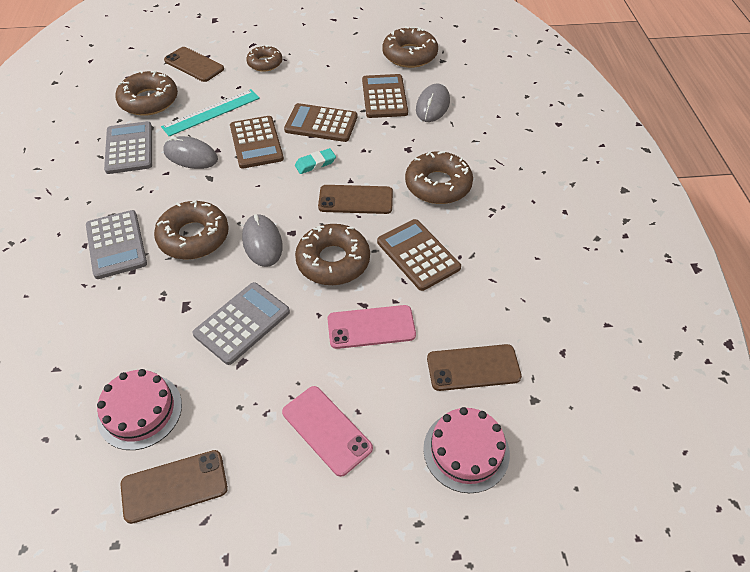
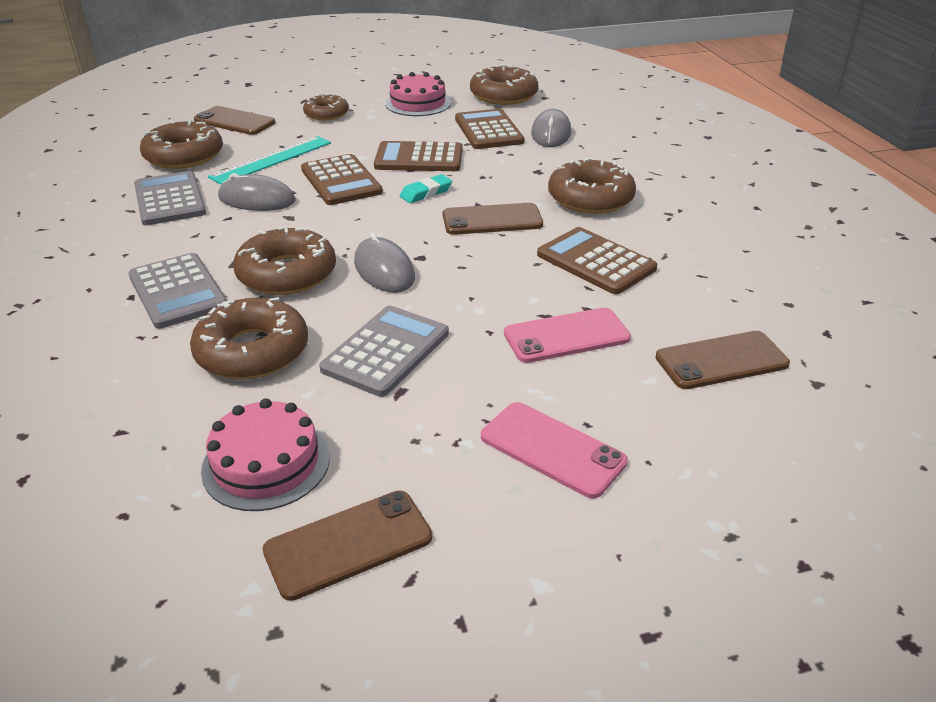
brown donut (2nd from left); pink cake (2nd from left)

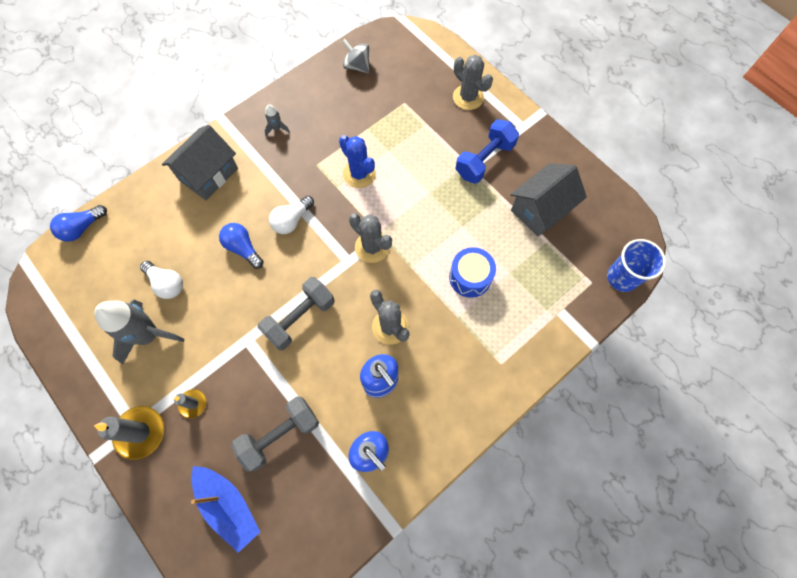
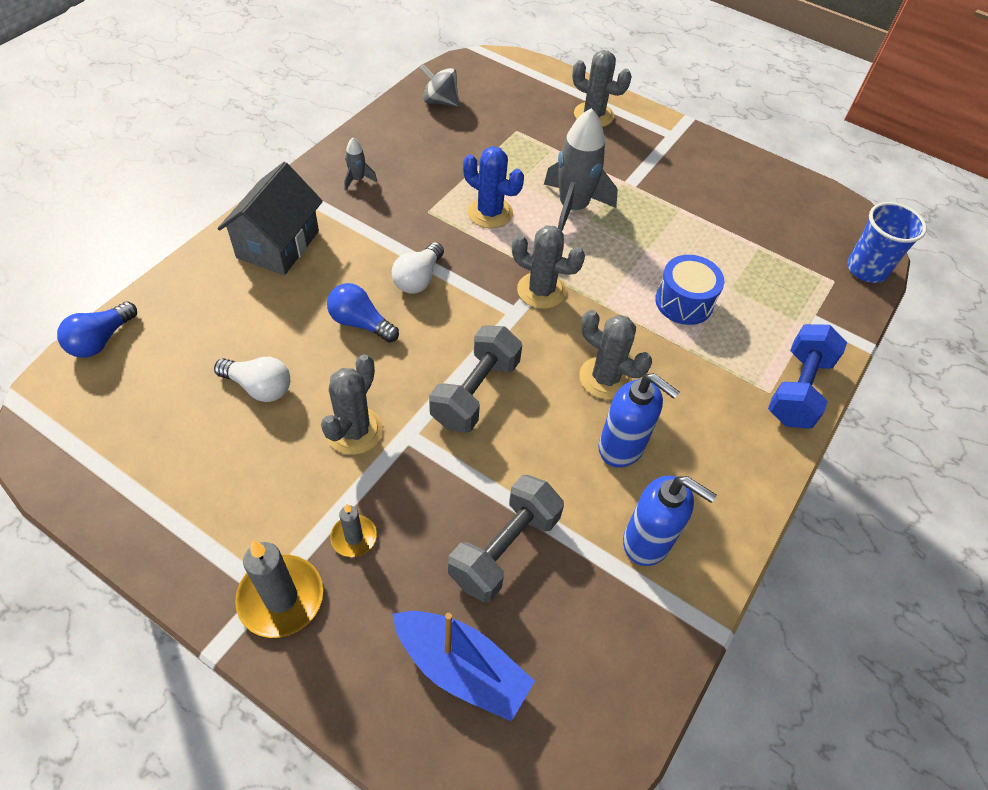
blue dumbbell; grey house (2nd from left in the first image); grey rocket (2nd from left); grey cactus (1st from left)

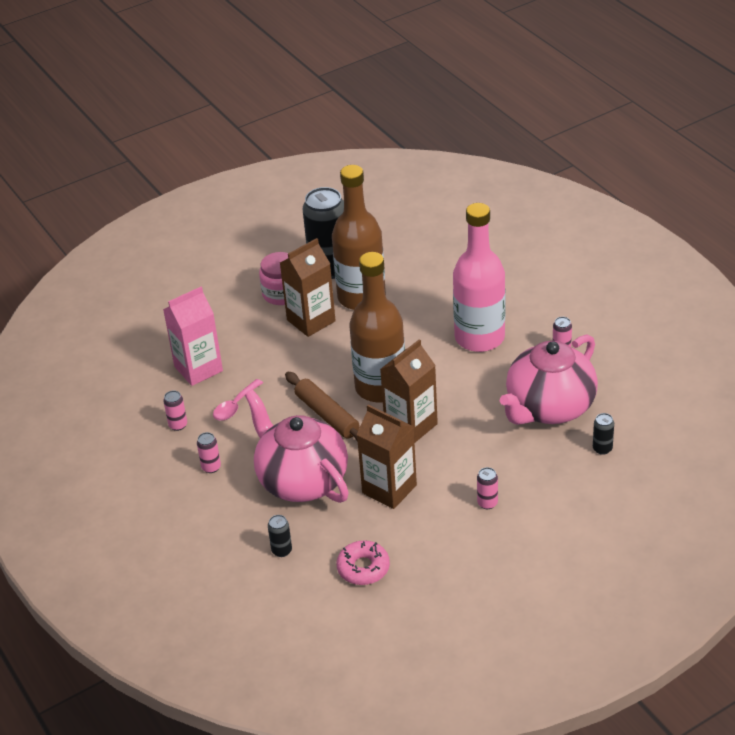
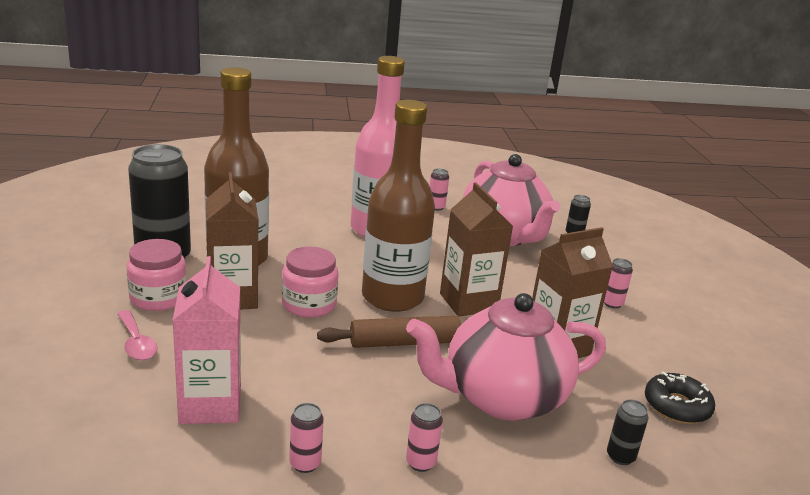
pink spoon; black donut; pink jar (2nd from left)

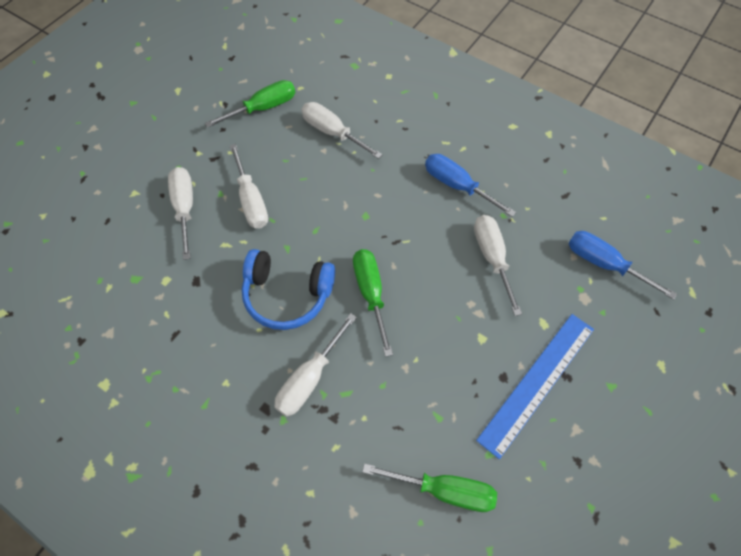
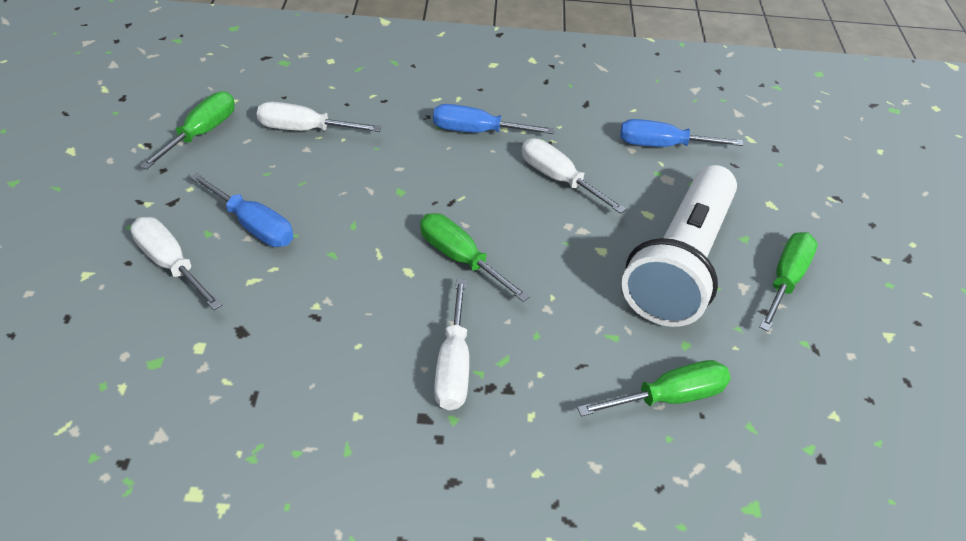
blue screwdriver (1st from left); blue headphones; white flashlight; green screwdriver (4th from left)

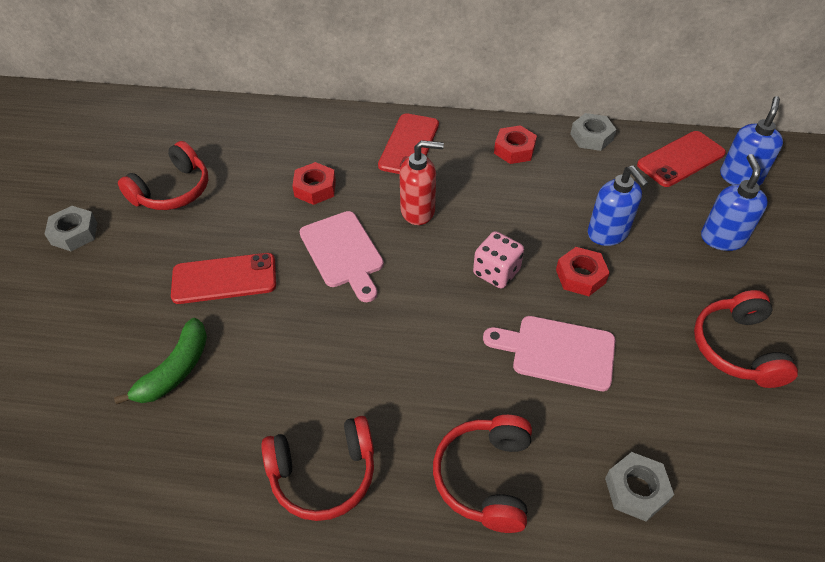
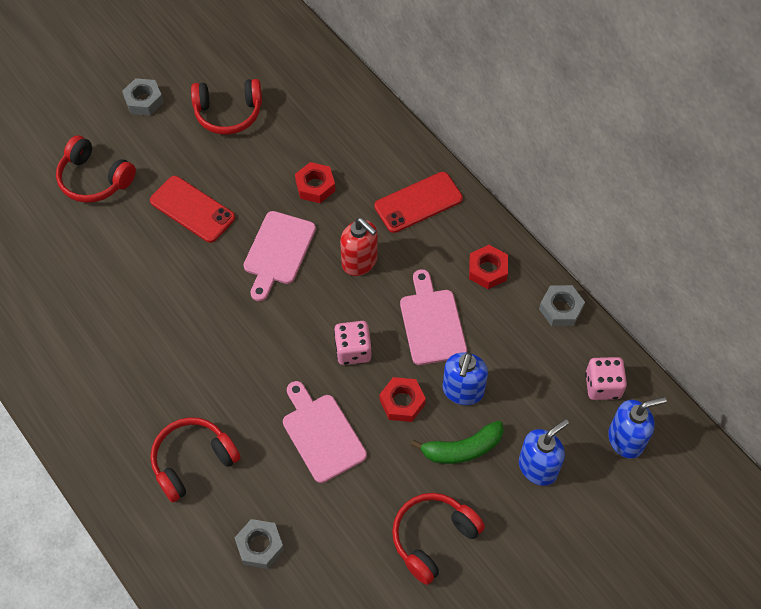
pink dice (2nd from left); green banana; red headphones (1st from left); pink cutting board (3rd from left)

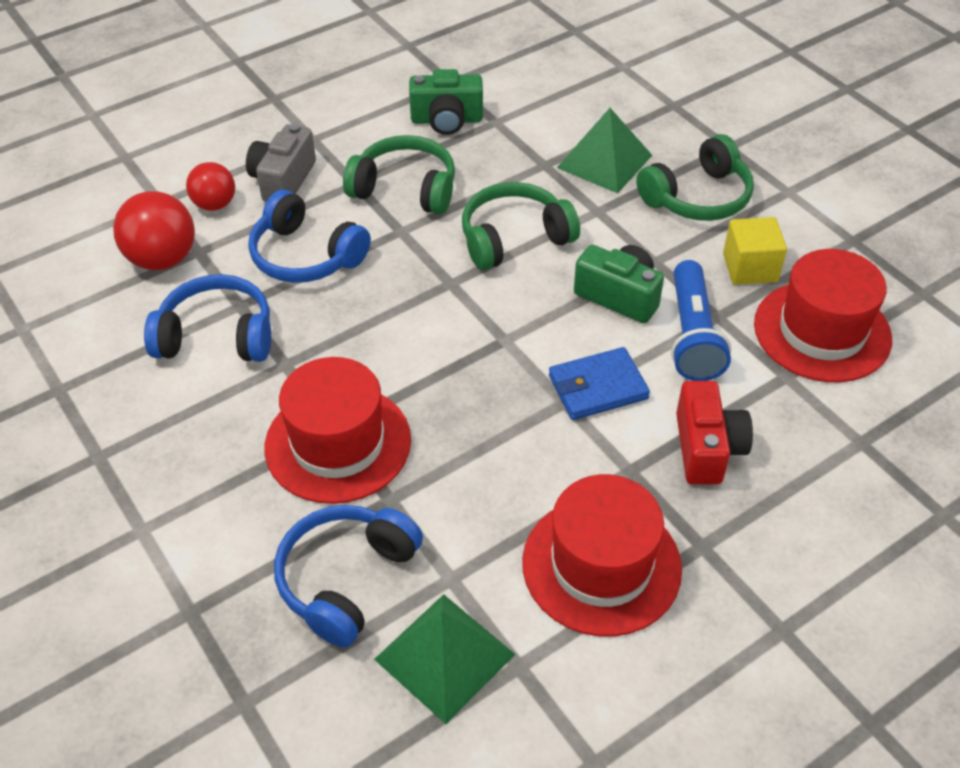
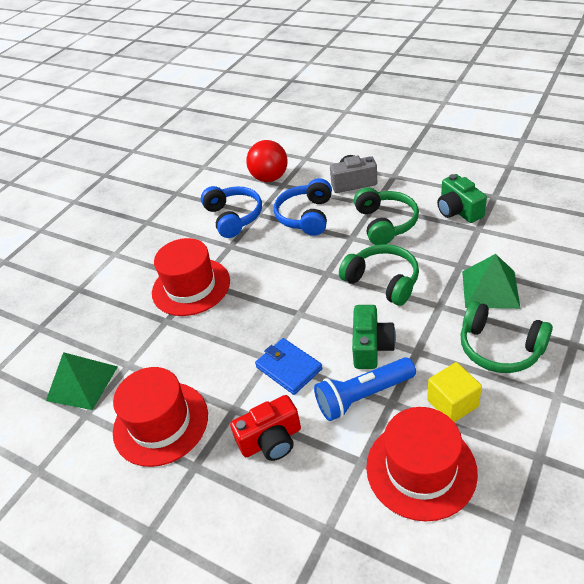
red ball (2nd from left in the first image); blue headphones (3rd from left in the first image)

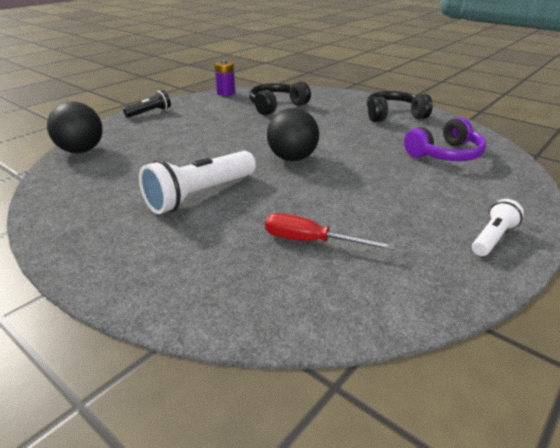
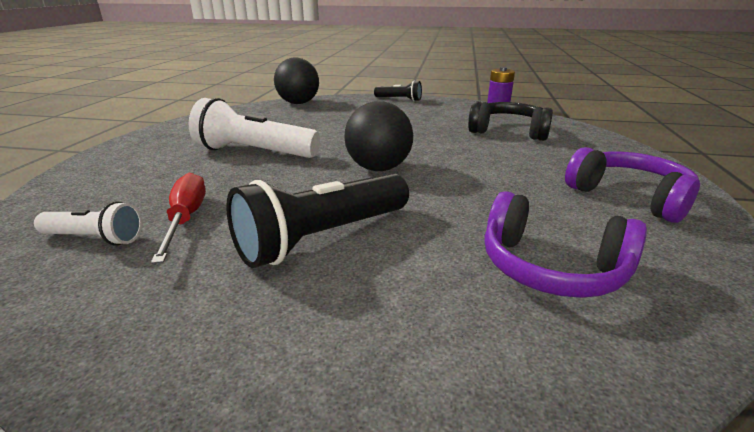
purple headphones (2nd from left); white flashlight (1st from left); black flashlight (1st from left)

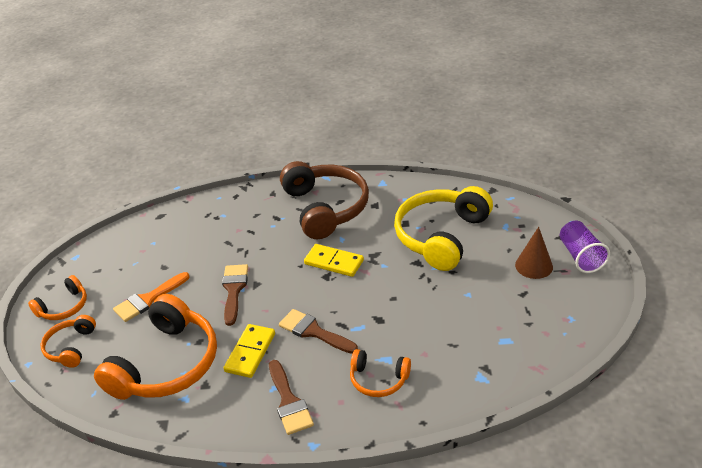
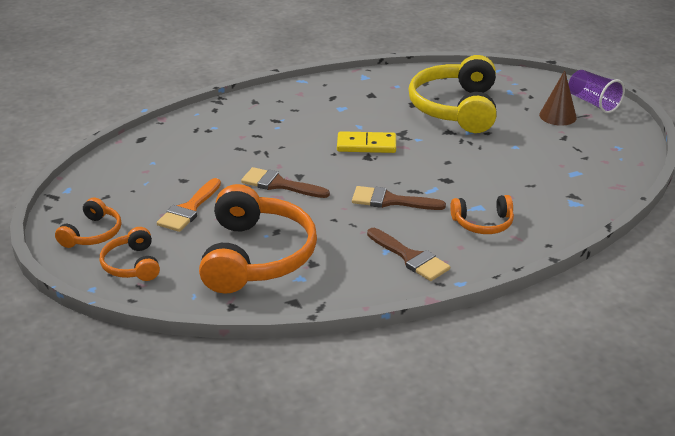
brown headphones; brown brush (1st from left); yellow domino (1st from left in the first image)

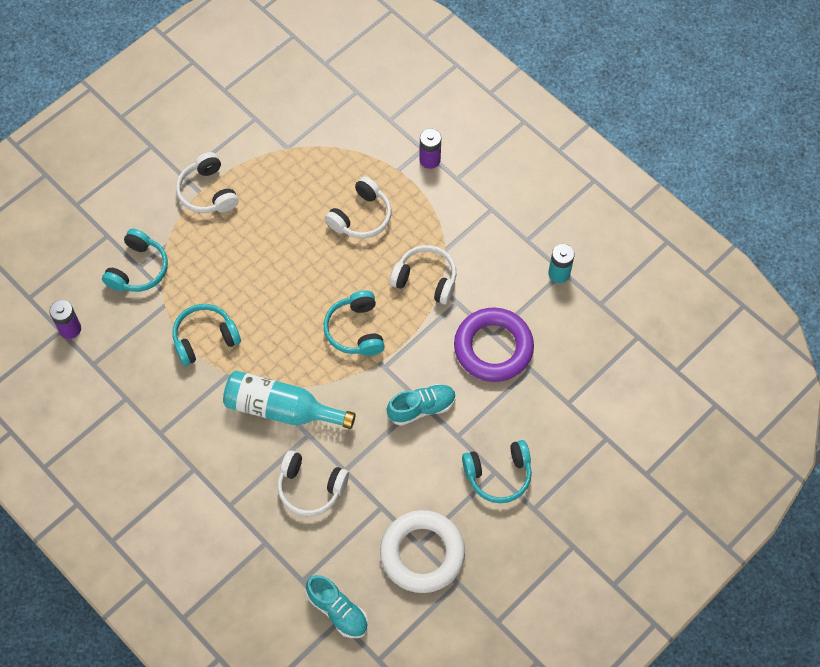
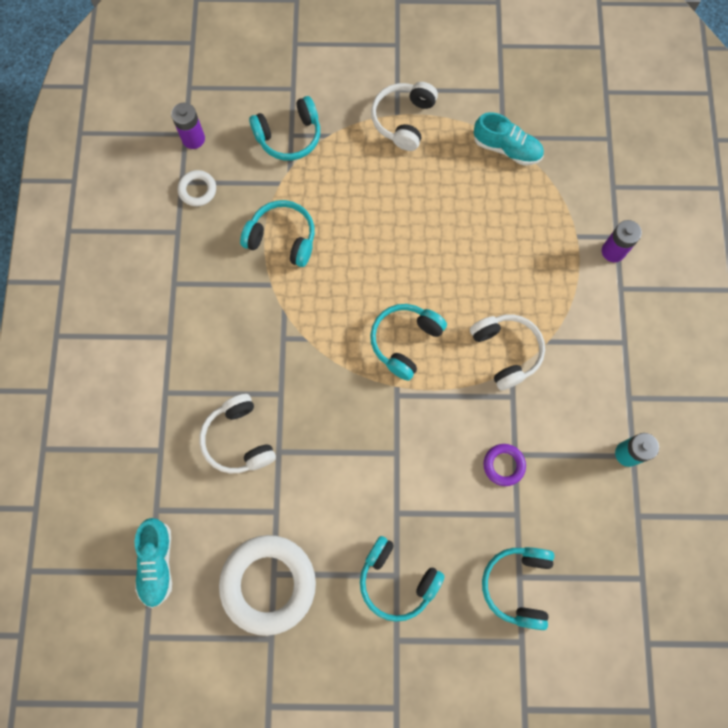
white headphones (3rd from left in the first image); purple ring; turquoise bottle; turquoise shoe (2nd from left); white ring (1st from left); turquoise headphones (5th from left)

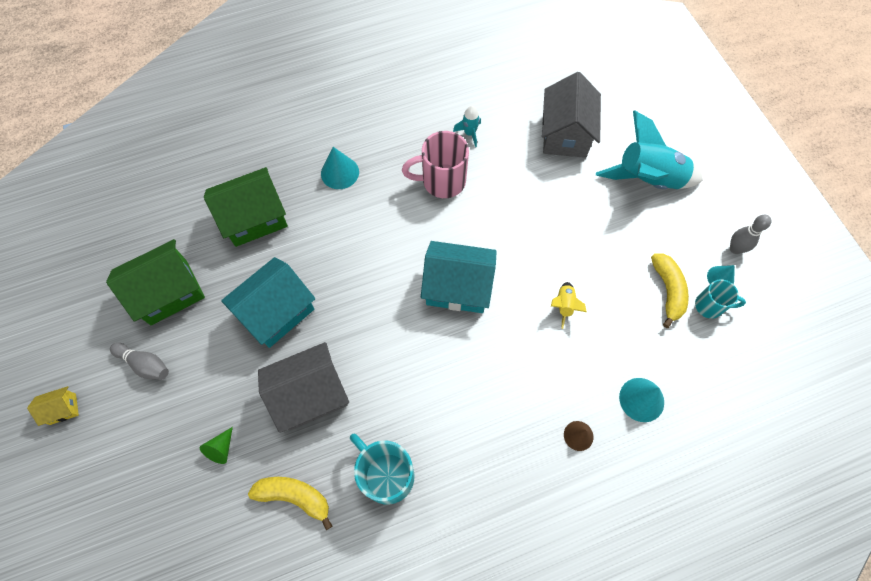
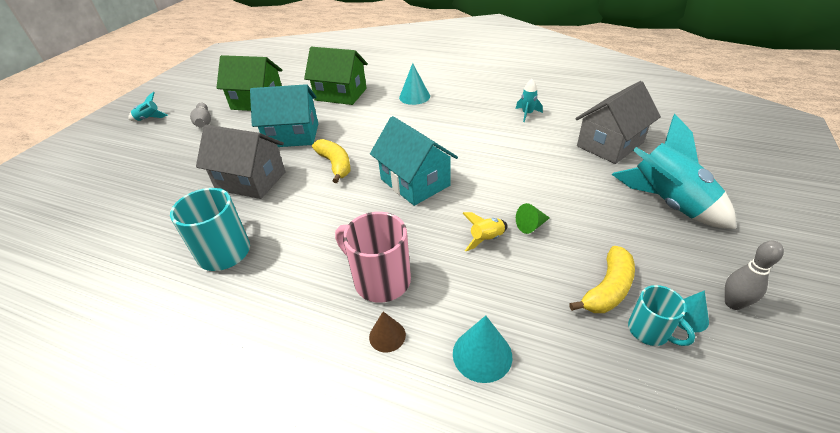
pink mug; turquoise rocket (1st from left); green cone; yellow banana (1st from left)

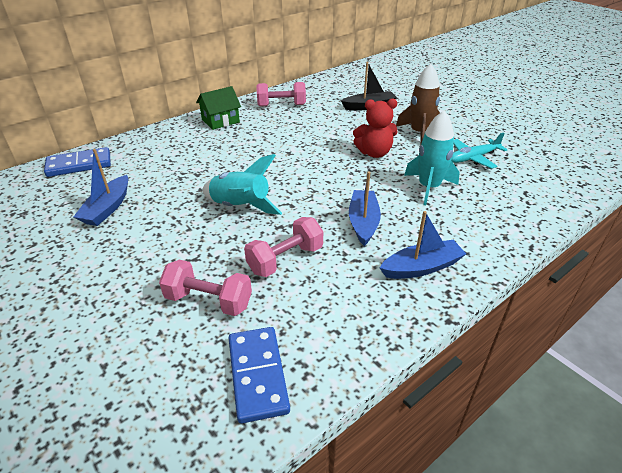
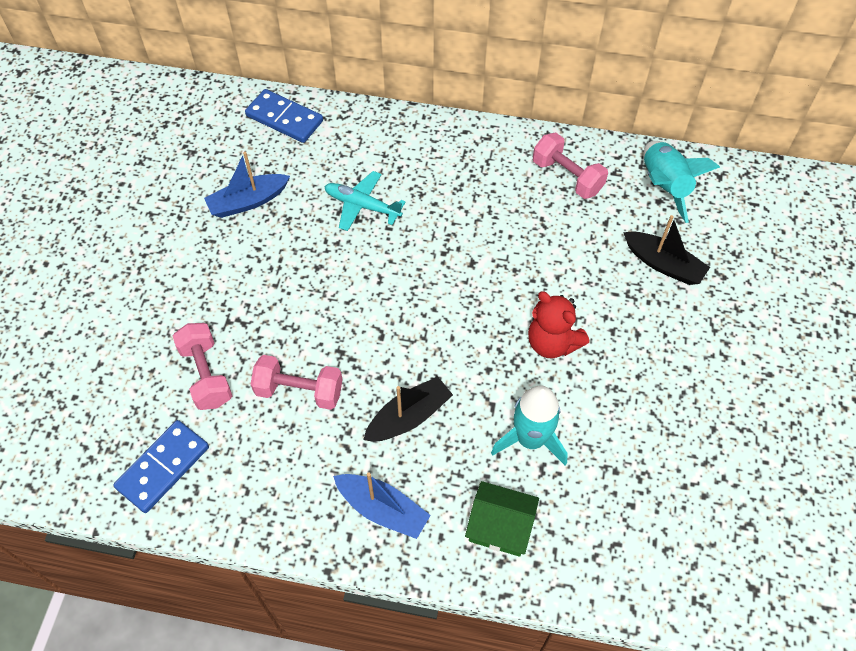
brown rocket; green house; turquoise plane; turquoise rocket (2nd from left); black boat (1st from left)

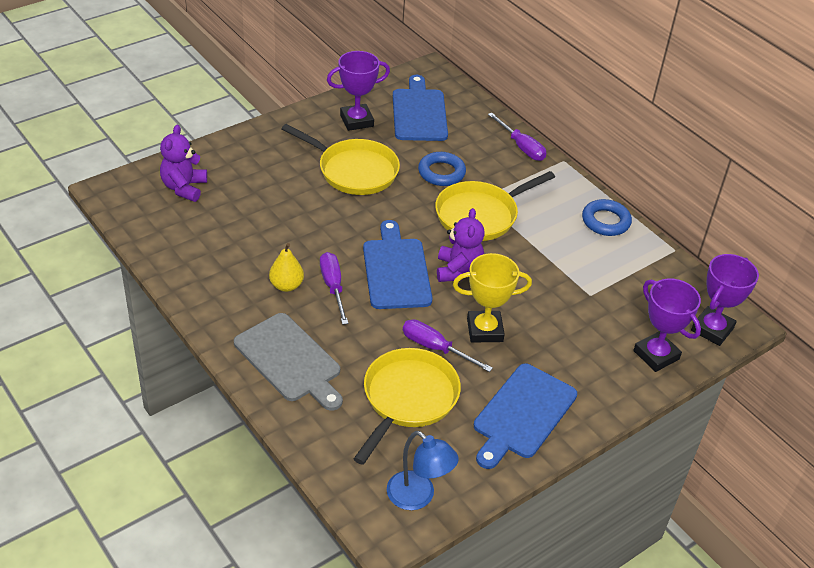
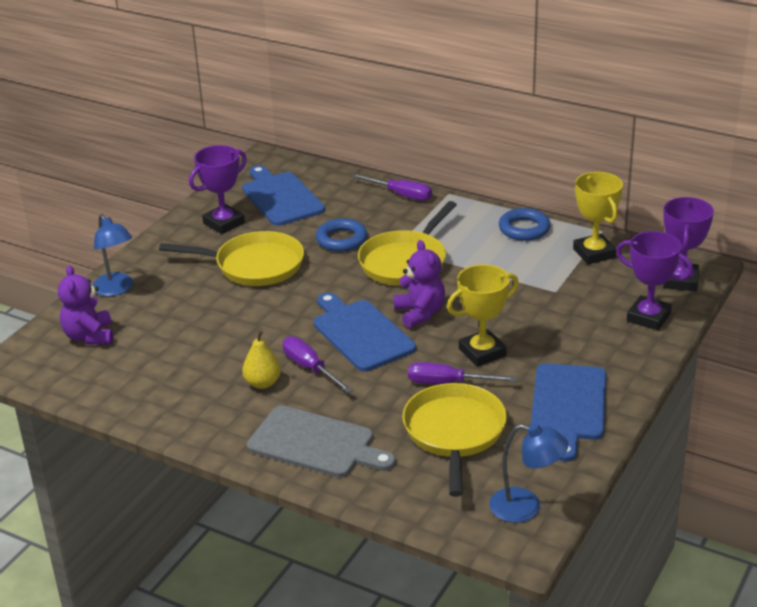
yellow trophy (2nd from left); blue lamp (1st from left)

